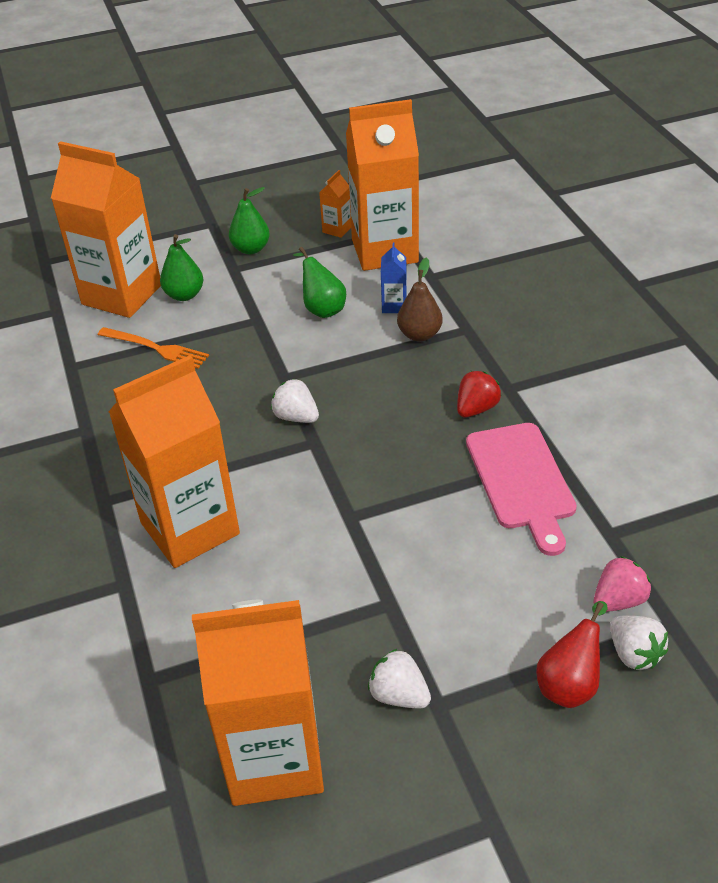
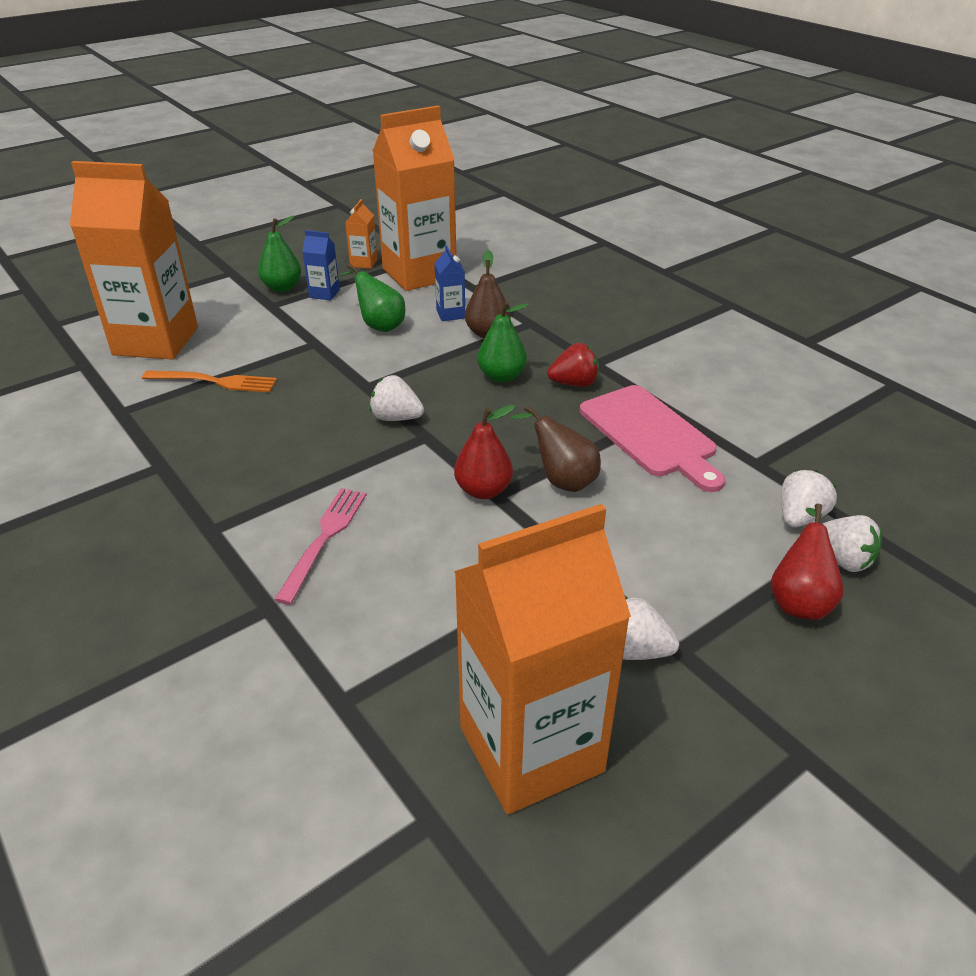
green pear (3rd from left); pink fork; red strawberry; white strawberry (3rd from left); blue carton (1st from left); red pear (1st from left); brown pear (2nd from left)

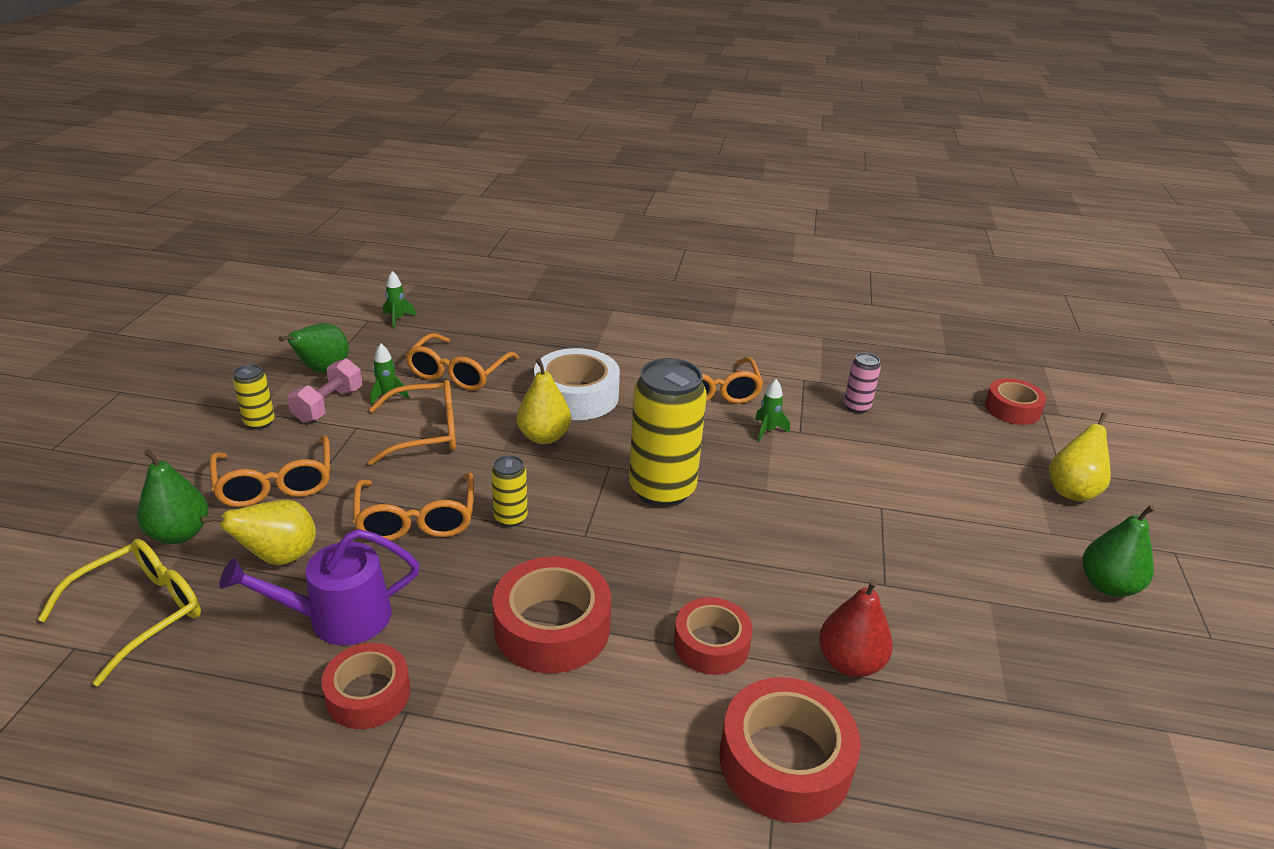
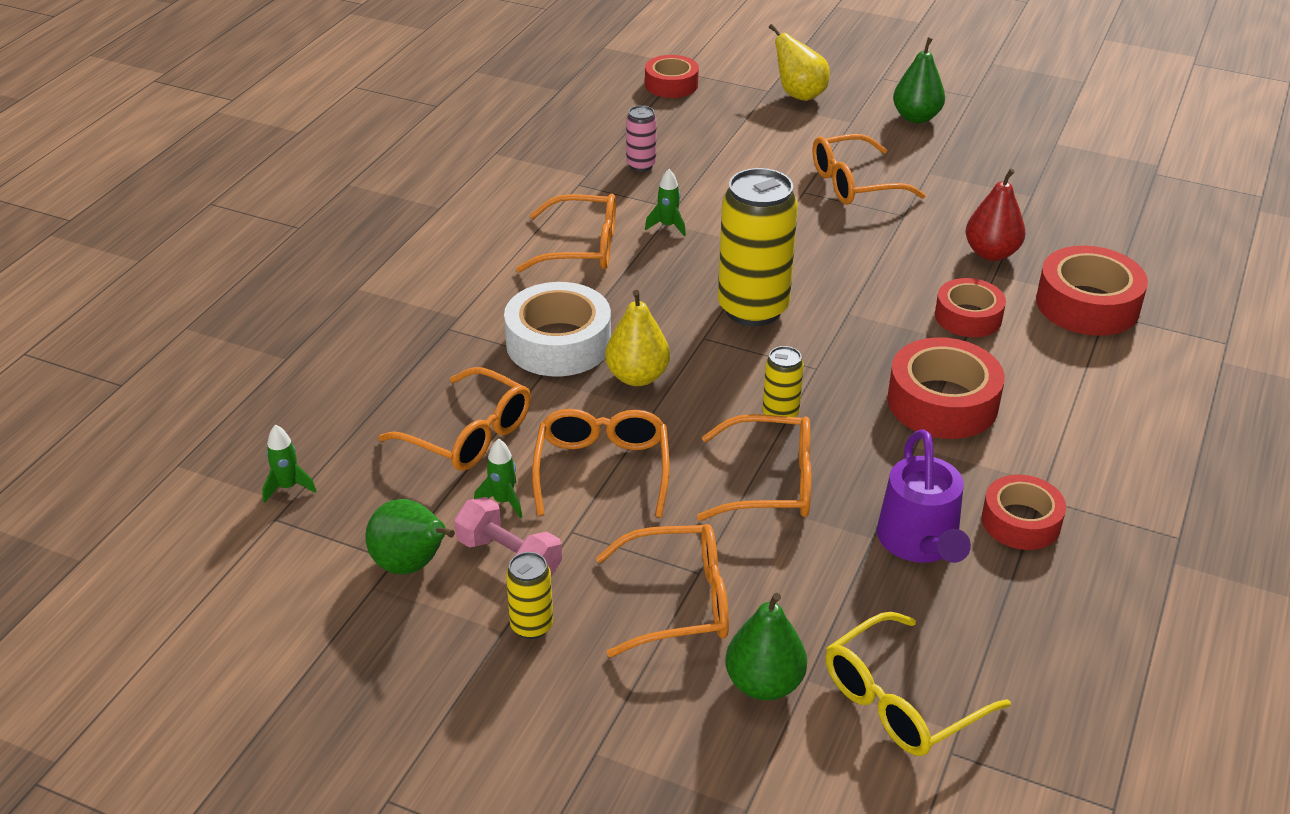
yellow pear (1st from left in the first image); yellow glasses; orange glasses (6th from left)

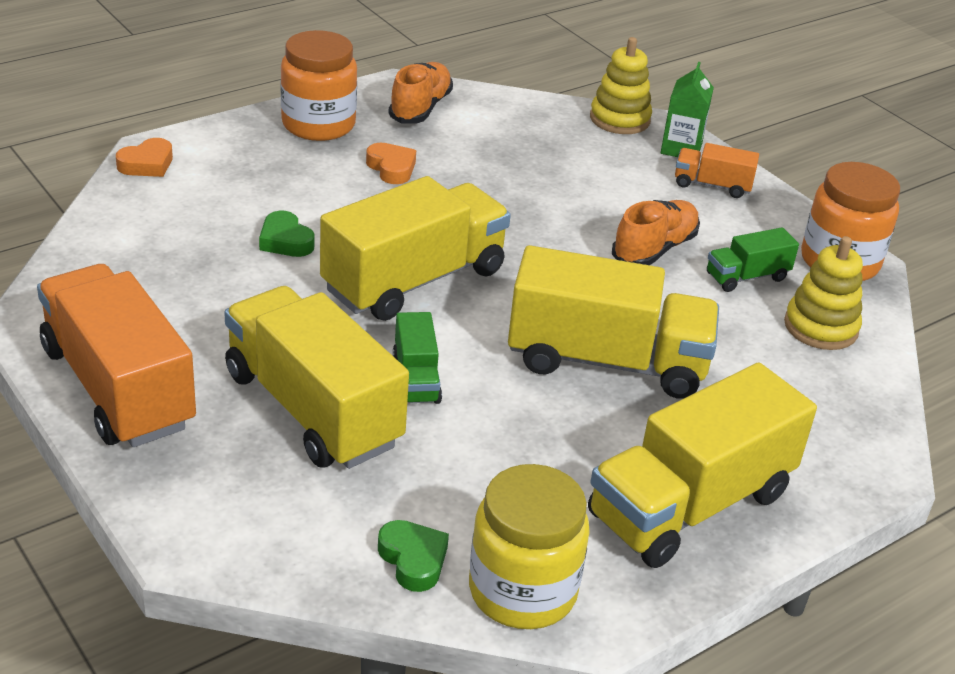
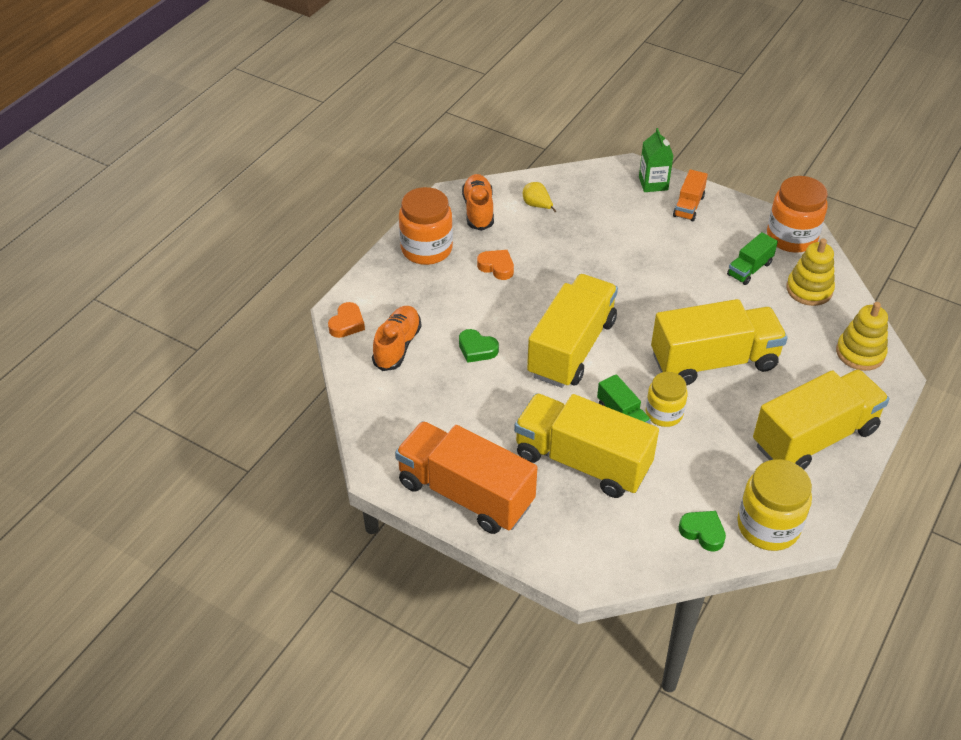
yellow stacking toy (2nd from left); orange truck (2nd from left); orange shoe (1st from left); yellow truck (4th from left); yellow pear; yellow jar (1st from left)

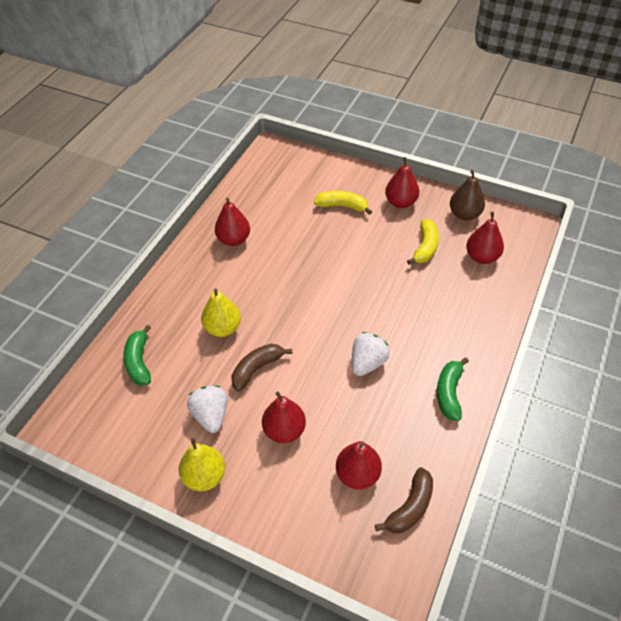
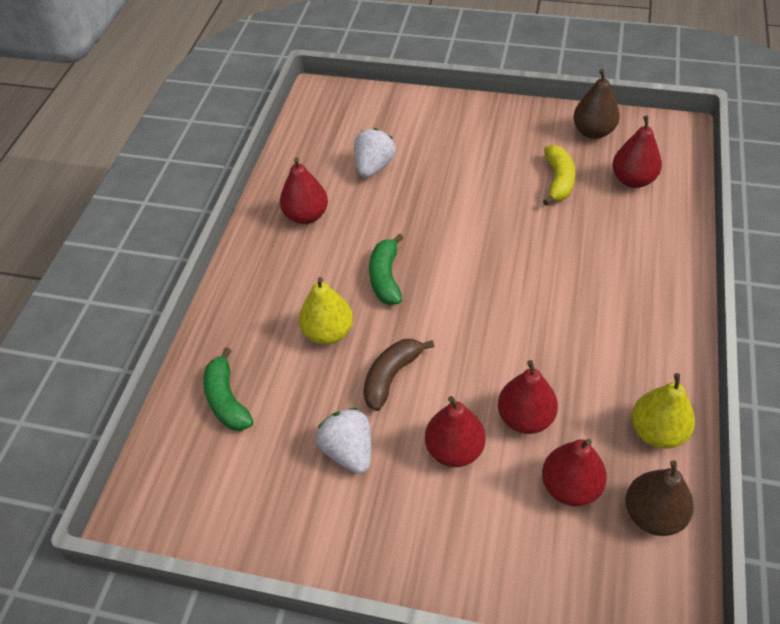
red pear (3rd from left); yellow banana (1st from left in the first image); white strawberry (2nd from left); green banana (2nd from left); yellow pear (2nd from left); brown pear (2nd from left)

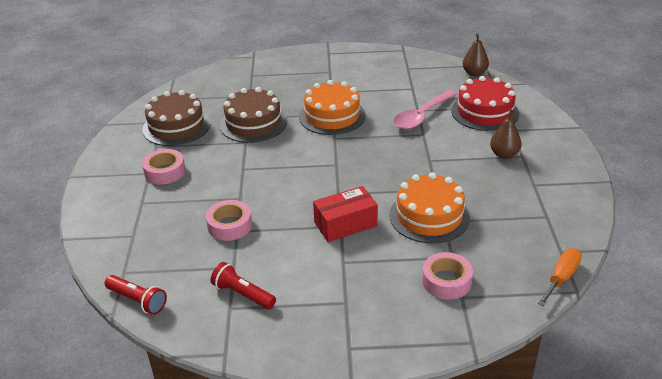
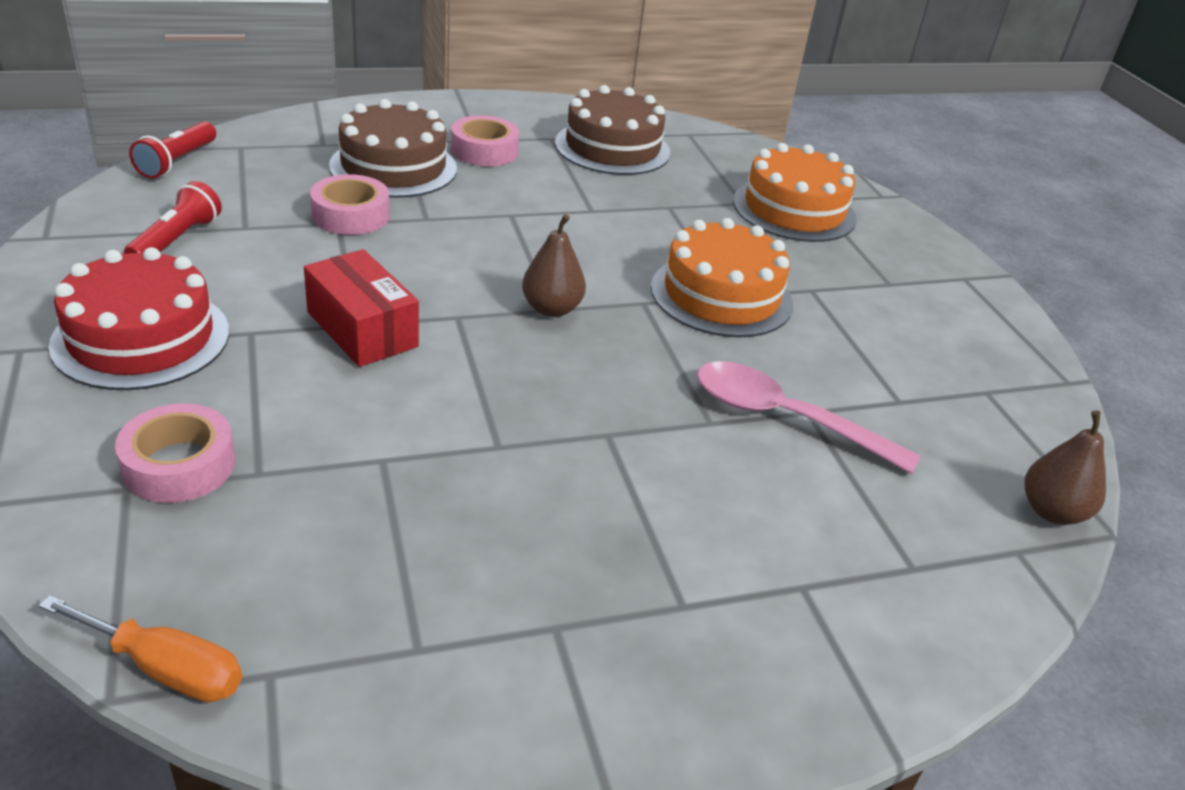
red cake; brown cake (1st from left); brown pear (1st from left); orange cake (2nd from left)

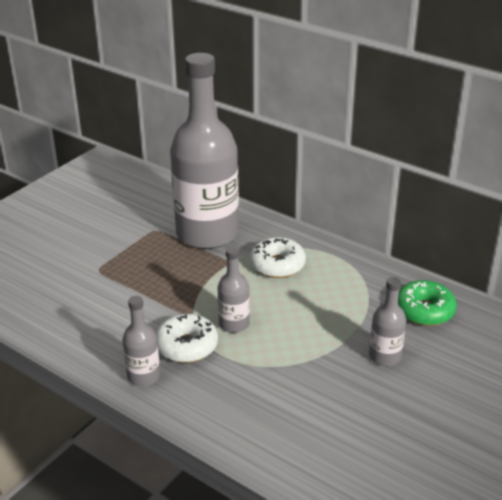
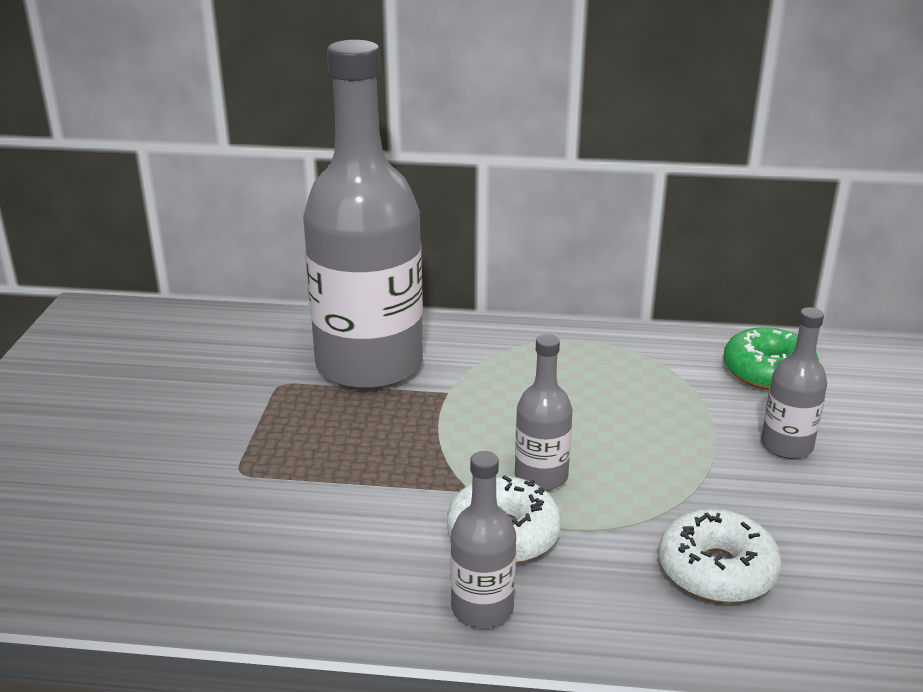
white donut (2nd from left)

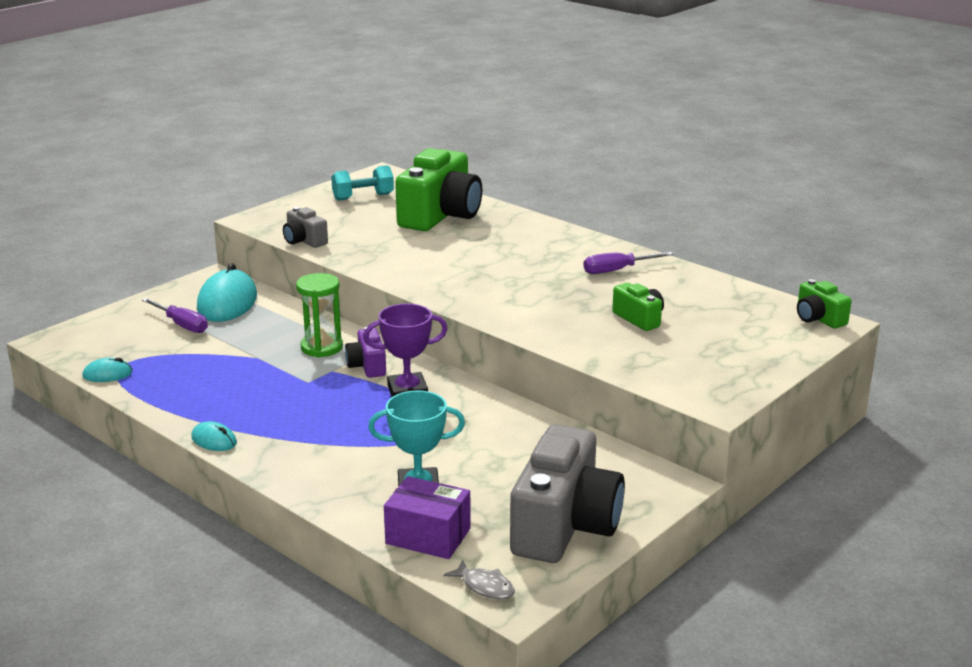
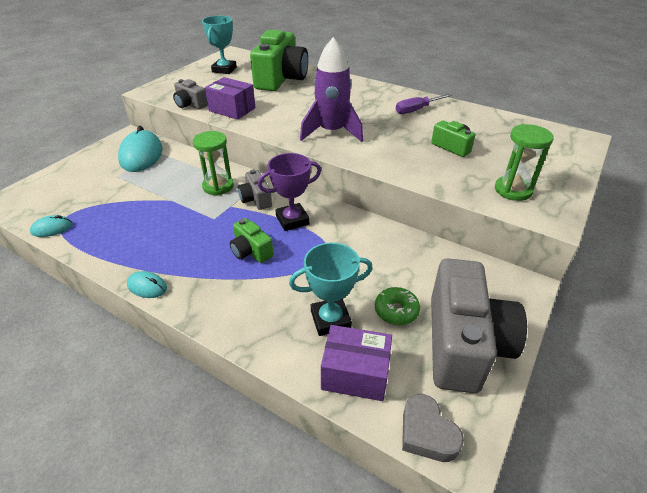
turquoise trophy (1st from left); green camera (1st from left); purple screwdriver (1st from left in the first image); grey camera (2nd from left); grey heart; purple rocket; purple box (1st from left); green hourglass (2nd from left); green donut

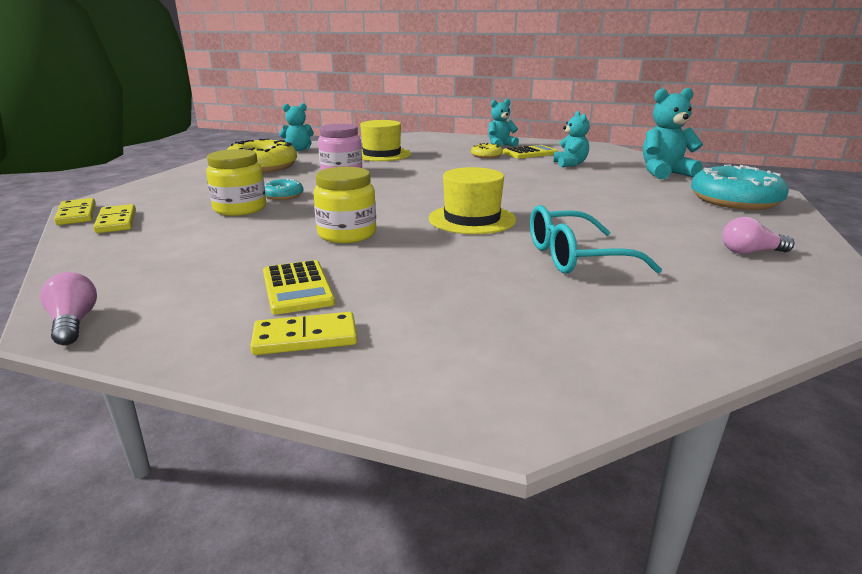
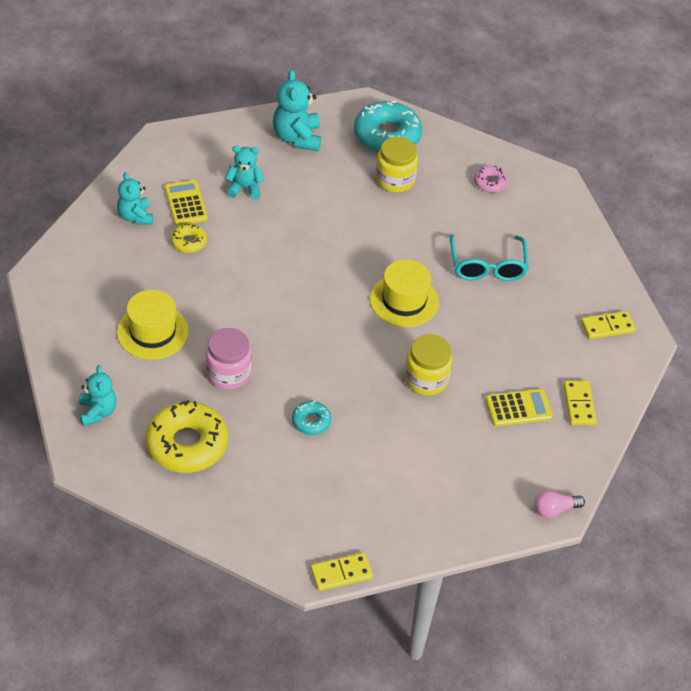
yellow jar (1st from left); yellow domino (3rd from left); pink donut

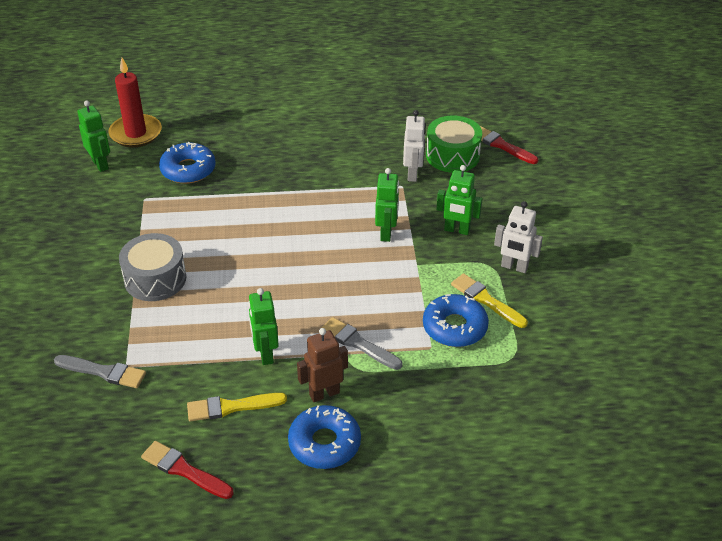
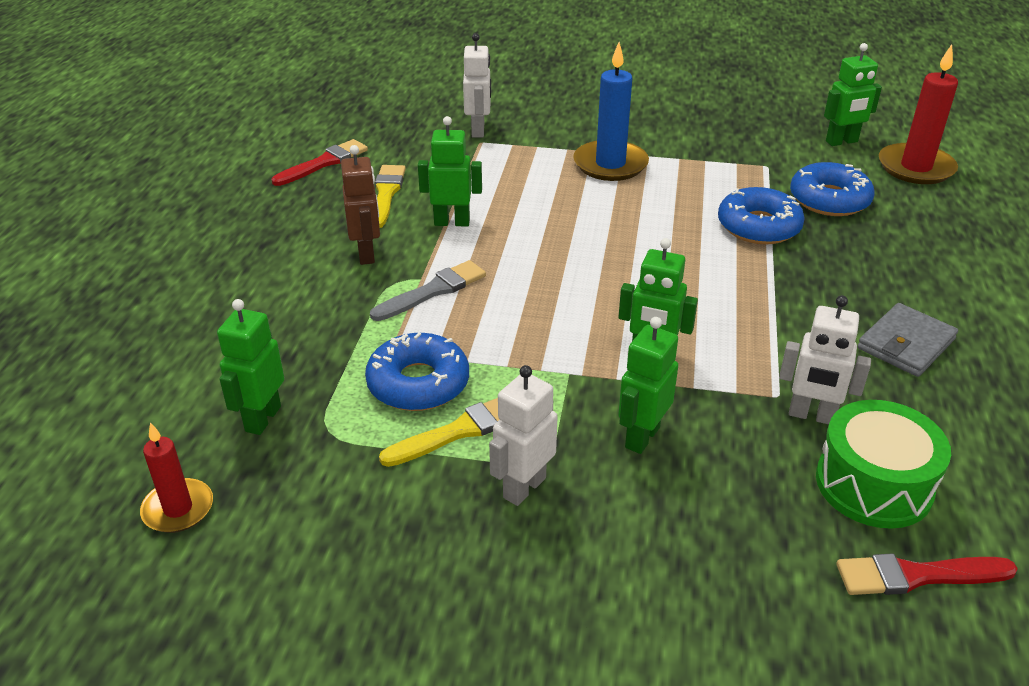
red brush (2nd from left); blue candle; white robot (1st from left); blue donut (2nd from left); green robot (1st from left); grey wallet; red candle (1st from left)

